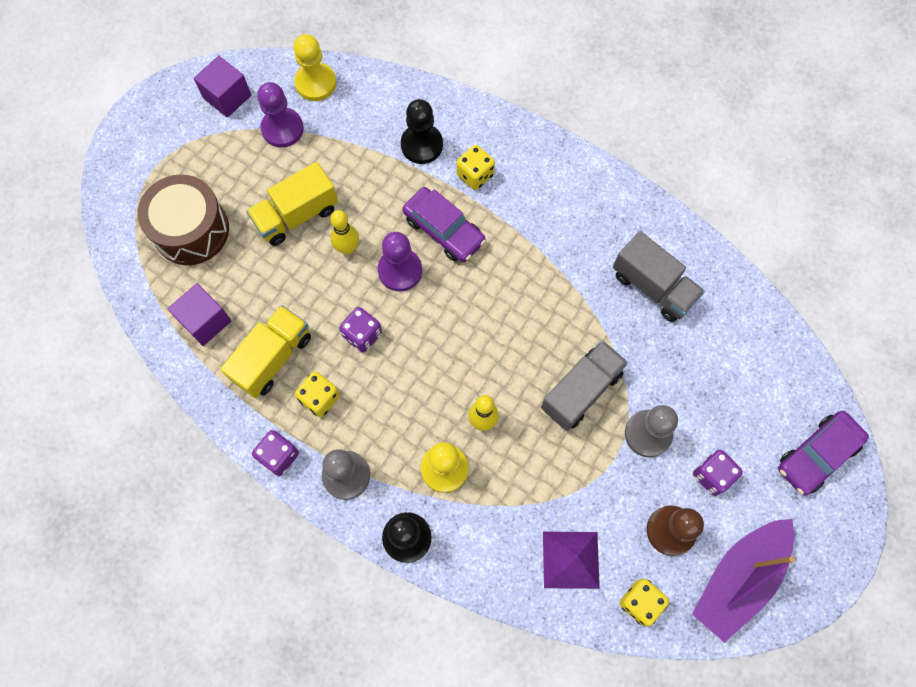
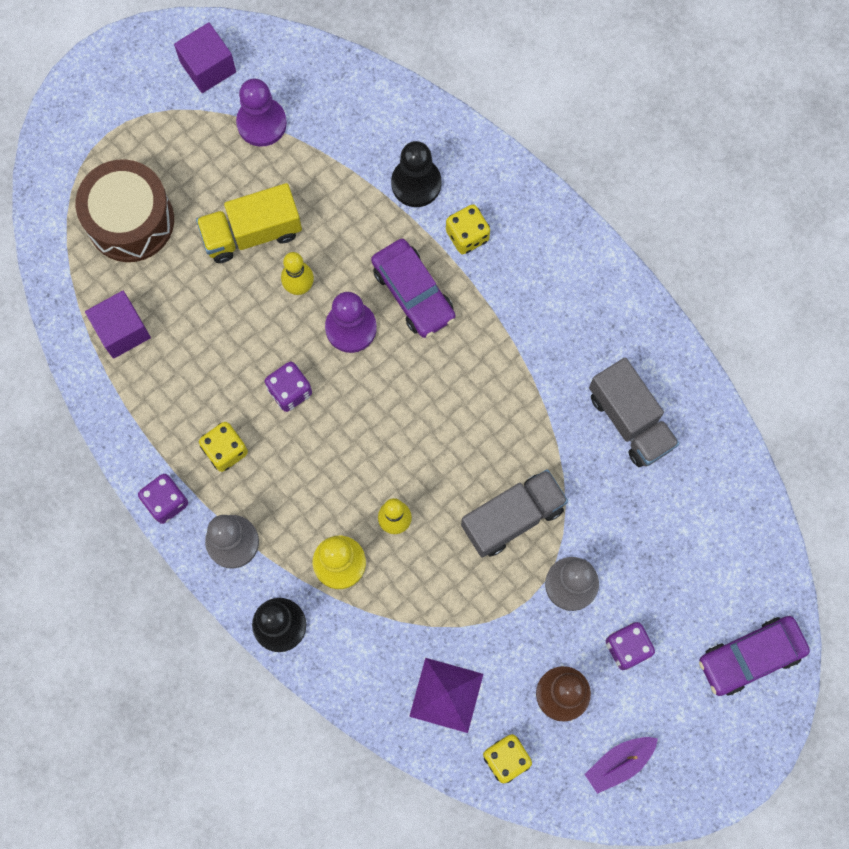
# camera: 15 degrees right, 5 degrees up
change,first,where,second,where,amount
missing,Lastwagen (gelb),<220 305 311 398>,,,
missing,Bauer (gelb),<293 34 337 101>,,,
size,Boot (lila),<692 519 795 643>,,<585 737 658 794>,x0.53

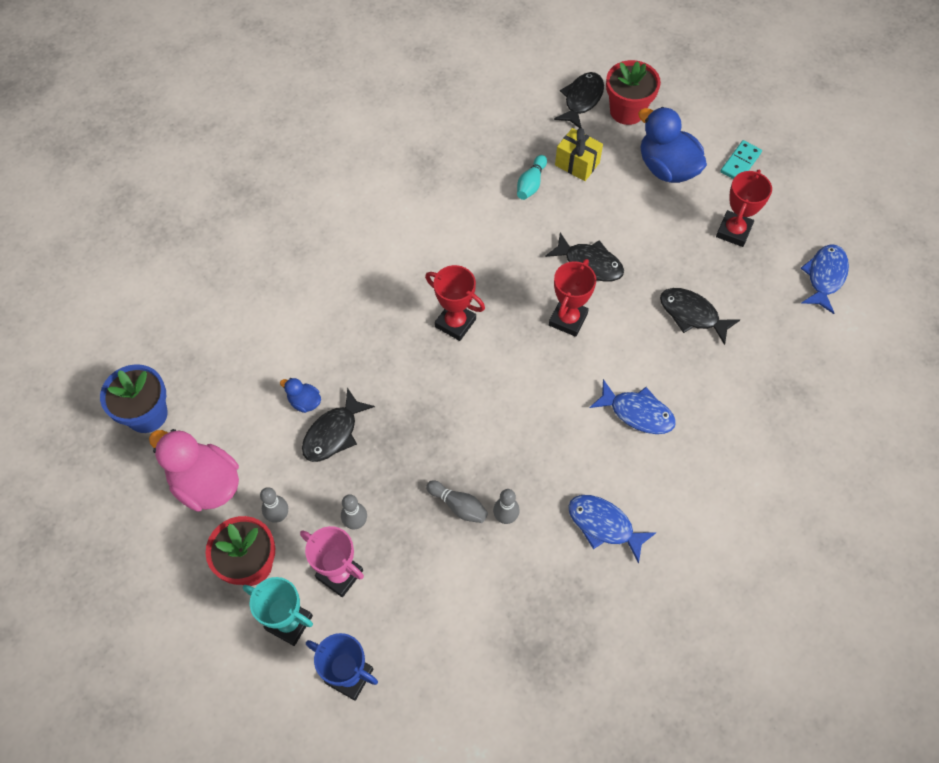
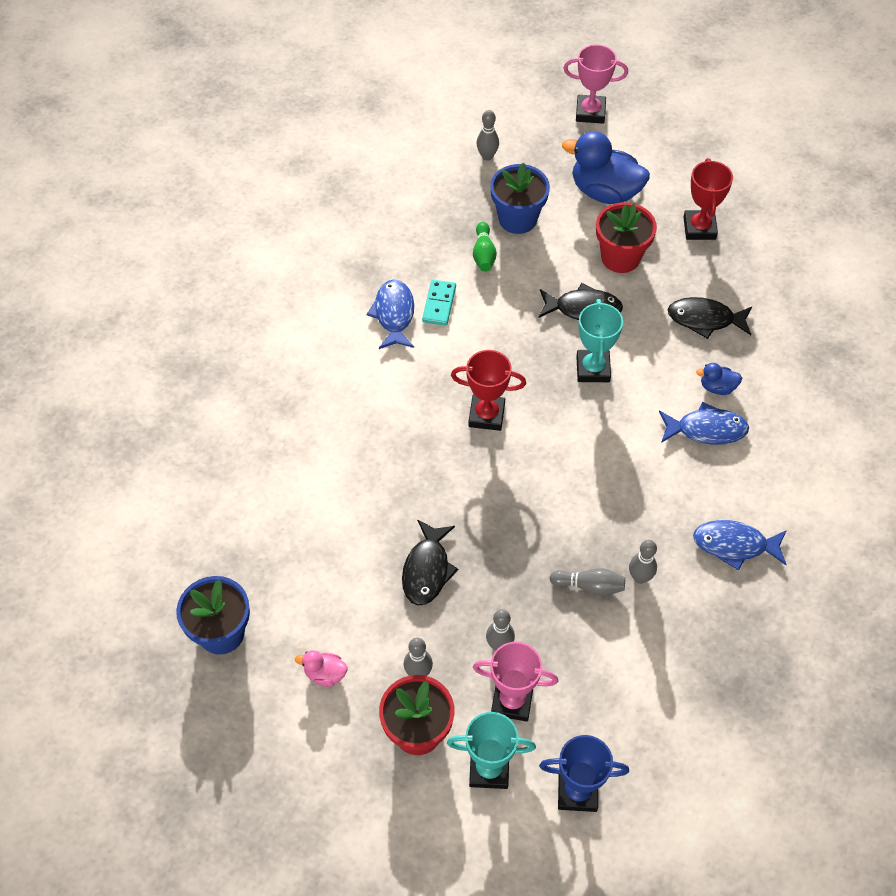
# camera: 25 degrees left, 5 degrees down
change,first,where,second,where,amount
appeared,,,Pokal (rosa),<563 45 628 124>,
relocated,Ente (blau),<280 378 321 413>,,<696 363 742 395>,
relocated,Blumentopf (rot),<606 60 661 125>,,<596 202 657 273>,
relocated,Dominostein (türkis),<720 140 762 179>,,<422 279 456 326>,
relocated,Fisch (blau),<800 244 849 314>,,<366 279 414 349>,
exchanged,Fisch (schwarz),<554 72 604 128>,Bowlingkegel (grau),<477 110 499 161>,
exchanged,Geschenk (gelb),<555 128 603 181>,Blumentopf (blau),<490 163 550 234>,
colour,Bowlingkegel (türkis),<517 155 547 200>,Bowlingkegel (grün),<473 222 497 272>,
colour,Pokal (rot),<549 259 596 337>,Pokal (türkis),<576 299 623 382>,
size,Ente (rosa),<149 429 239 512>,,<295 650 347 687>,x0.46

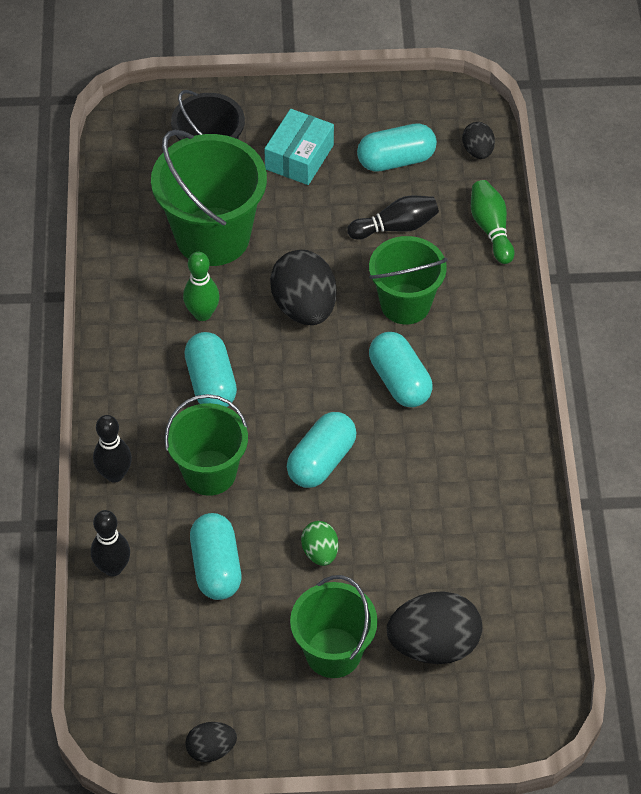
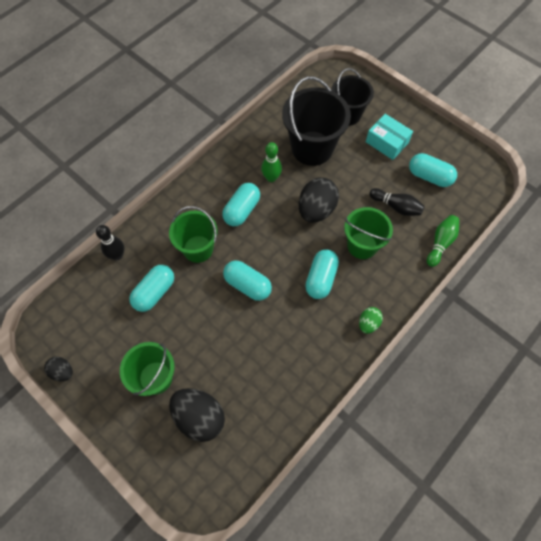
# camera: 45 degrees right, 10 degrees up
change,first,where,second,where,amount
missing,Bowlingkegel (schwarz),<93 415 132 483>,,,
missing,Ei (schwarz),<462 122 495 159>,,,
relocated,Ei (grün),<301 521 338 566>,,<359 307 383 334>,
colour,Eimer (grün),<151 130 267 266>,Eimer (schwarz),<282 76 351 166>,
spun,Schachtel (türkis),<264 109 334 185>,,<366 114 413 160>,60 degrees clockwise
spun,Kapsel (türkis),<287 412 356 488>,,<223 260 272 301>,45 degrees clockwise

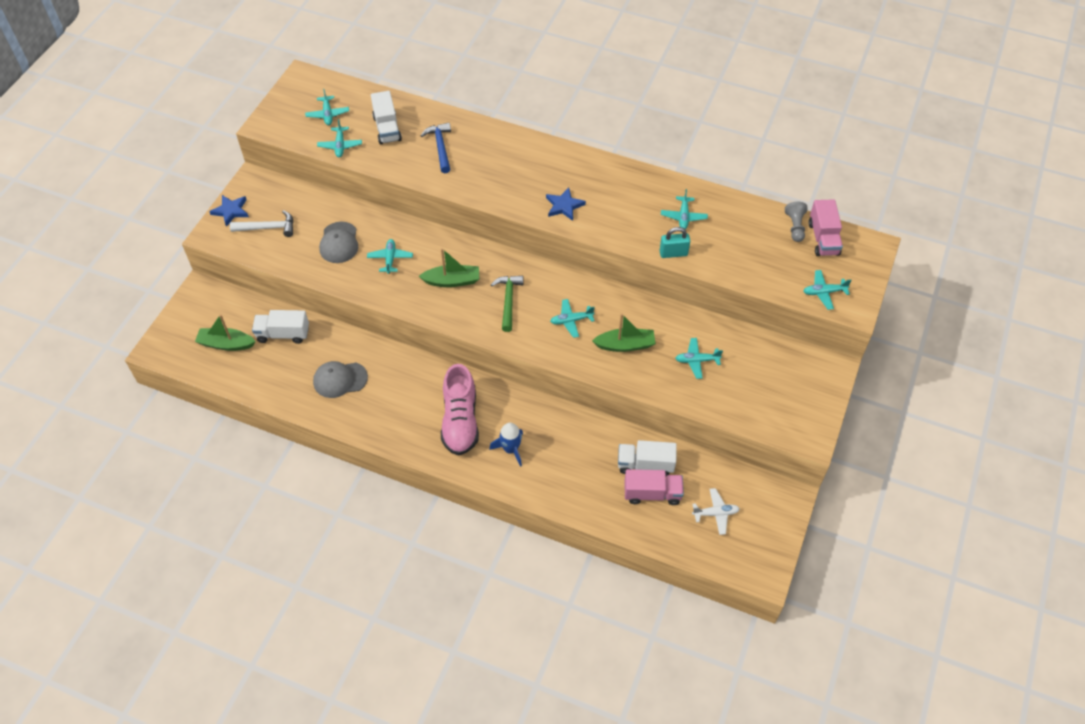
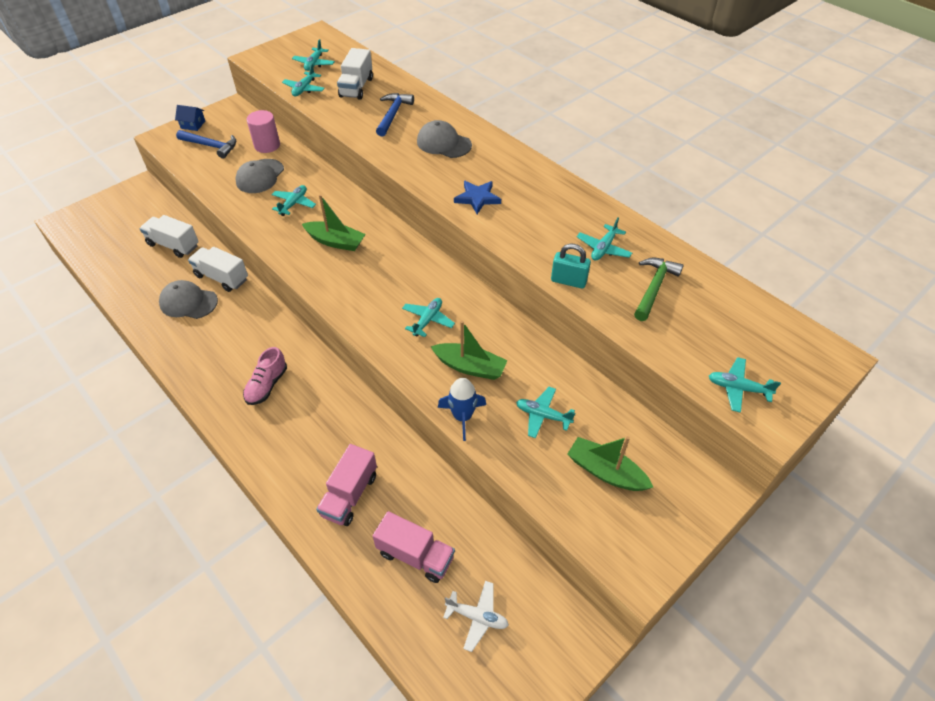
# camera: 25 degrees right, 5 degrees down
change,first,where,second,where,amount
missing,Bauer (grau),<785 202 808 242>,,,
appeared,,,Vollzylinder (rosa),<247 110 280 153>,
appeared,,,Kappe (grau),<417 120 472 158>,
relocated,Boot (grün),<195 314 256 351>,,<567 436 653 491>,
relocated,Rakete (blau),<489 423 523 467>,,<438 378 486 441>,
relocated,Hammer (grün),<491 276 524 332>,,<634 258 684 321>,
relocated,Lastwagen (weiß),<618 440 677 476>,,<188 247 248 292>,
relocated,Lastwagen (rosa),<808 199 843 256>,,<316 444 377 526>,
exchanged,Stern (blau),<209 195 249 227>,Haus (blau),<175 105 205 131>,
colour,Hammer (weiß),<230 210 294 237>,Hammer (blau),<176 130 236 159>,
spun,Flugzeug (türkis),<550 299 595 338>,,<402 298 455 337>,105 degrees clockwise
size,Schuh (rosa),<441 364 479 456>,,<243 347 287 405>,x0.59

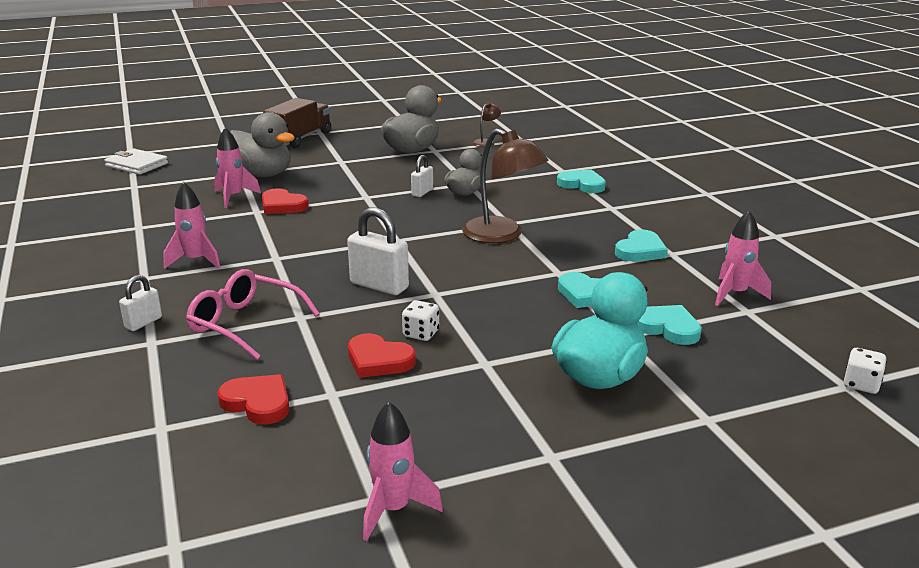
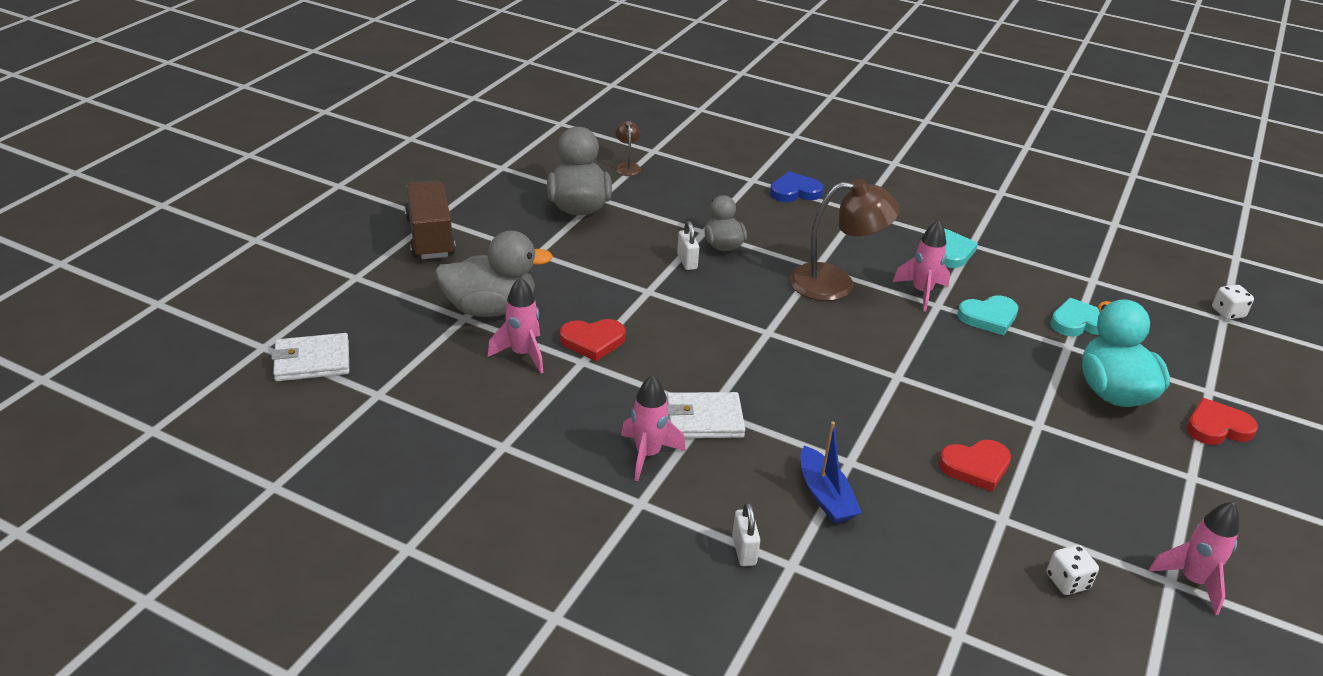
# camera: 45 degrees left, 10 degrees up
change,first,where,second,where,amount
missing,Vorhängeschloss (weiß),<347 207 409 295>,,,
appeared,,,Geldbörse (weiß),<667 392 745 438>,
relocated,Herz (rot),<217 374 289 425>,,<1186 398 1258 445>,
relocated,Spielwürfel (weiß),<402 300 439 341>,,<1047 545 1099 595>,
relocated,Rakete (rosa),<715 210 771 306>,,<893 220 950 311>,
exchanged,Brille (rosa),<186 269 320 360>,Boot (blau),<800 421 862 524>,
colour,Herz (türkis),<557 169 606 193>,Herz (blau),<770 171 824 202>,

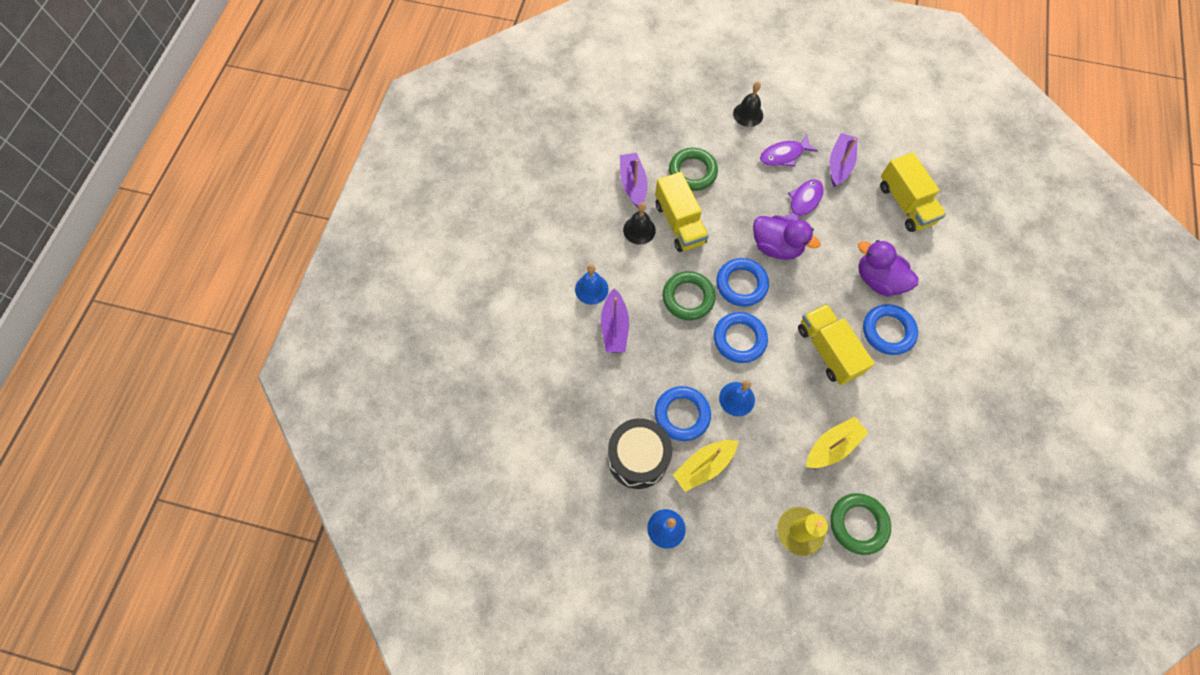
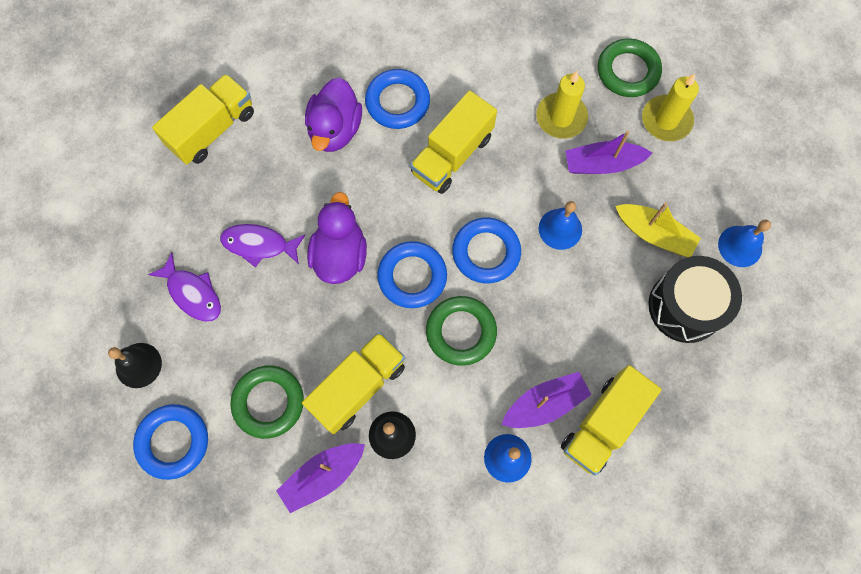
# camera: 115 degrees left, 5 degrees up
change,first,where,second,where,amount
appeared,,,Lastwagen (gelb),<561 365 662 476>,
relocated,Ring (blau),<655 386 711 441>,,<133 404 208 480>,
relocated,Boot (lila),<830 133 858 187>,,<565 131 652 174>,
exchanged,Boot (gelb),<806 417 869 468>,Kerze (gelb),<536 71 588 139>,

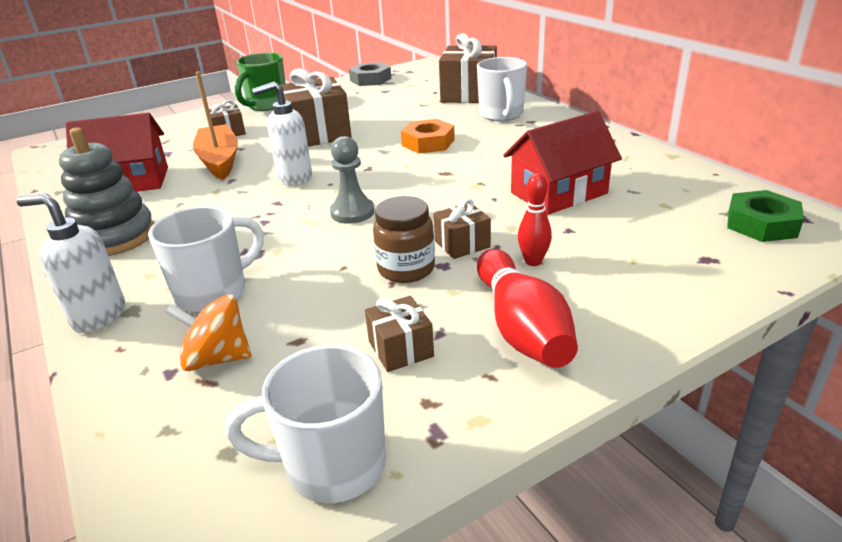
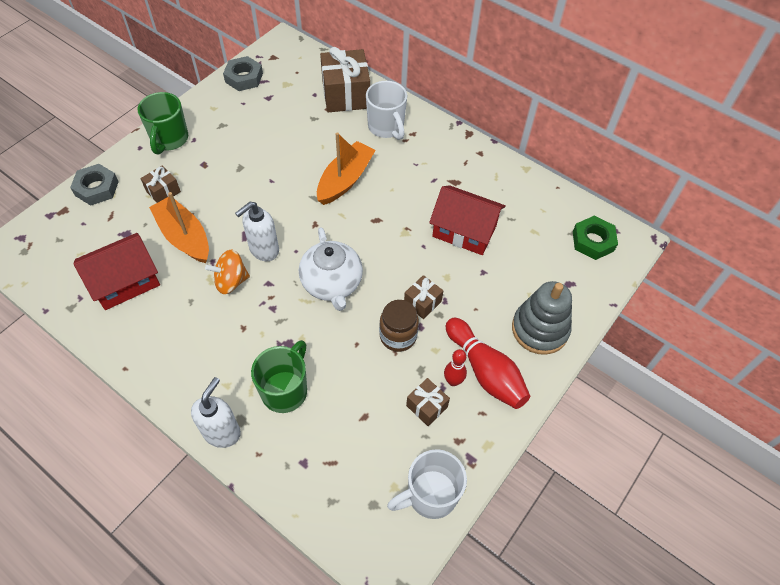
# camera: 25 degrees left, 25 degrees up
change,first,where,second,where,amount
missing,Geschenk (braun),<280 68 352 147>,,,
appeared,,,Sechskantmutter (grau),<70 164 119 206>,
relocated,Stapelspielzeug (grau),<59 127 154 256>,,<512 281 572 355>,
relocated,Kreisel (orange),<165 295 252 371>,,<205 249 250 294>,
relocated,Bowlingkegel (rot),<518 173 552 266>,,<444 349 467 386>,
exchanged,Bauer (grau),<330 136 374 224>,Teekanne (weiß),<299 227 363 311>,
exchanged,Sechskantmutter (orange),<401 119 455 153>,Boot (orange),<317 132 376 205>,
colour,Tasse (weiß),<148 206 264 313>,Tasse (grün),<251 340 307 413>,
spun,Seifenspender (weiß),<16 194 125 333>,,<191 377 241 448>,120 degrees clockwise
spun,Haus (rot),<503 111 622 215>,,<429 185 506 255>,75 degrees clockwise

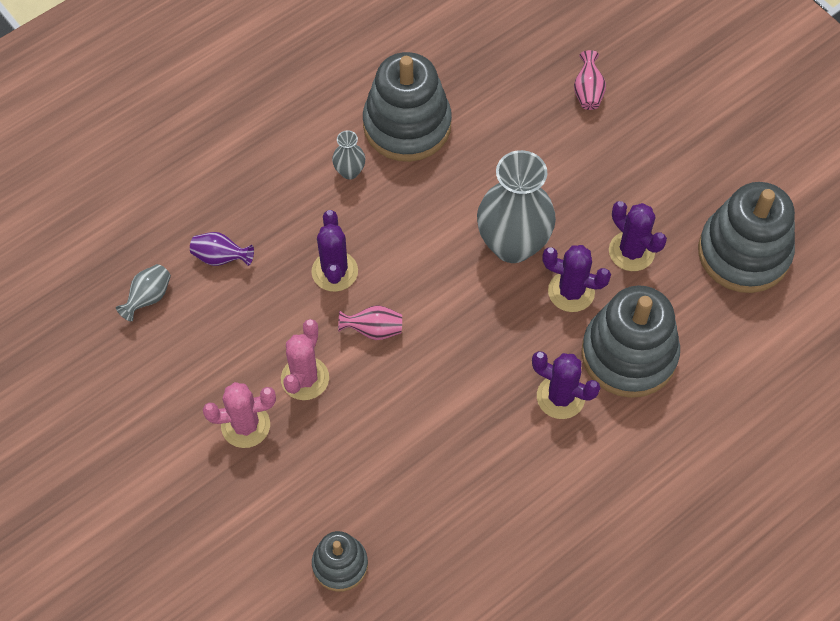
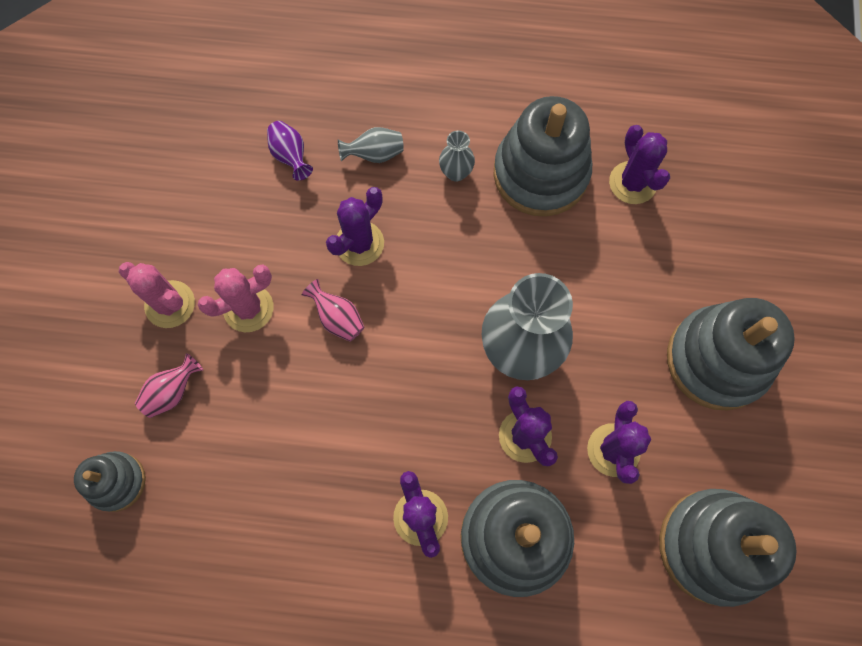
# camera: 45 degrees right, 10 degrees up
change,first,where,second,where,amount
appeared,,,Kaktus (lila),<609 125 670 204>,
appeared,,,Stapelspielzeug (grau),<667 298 795 411>,
relocated,Vase (grau),<116 264 171 321>,,<338 127 404 163>,
relocated,Vase (rosa),<574 50 606 110>,,<135 353 203 418>,

